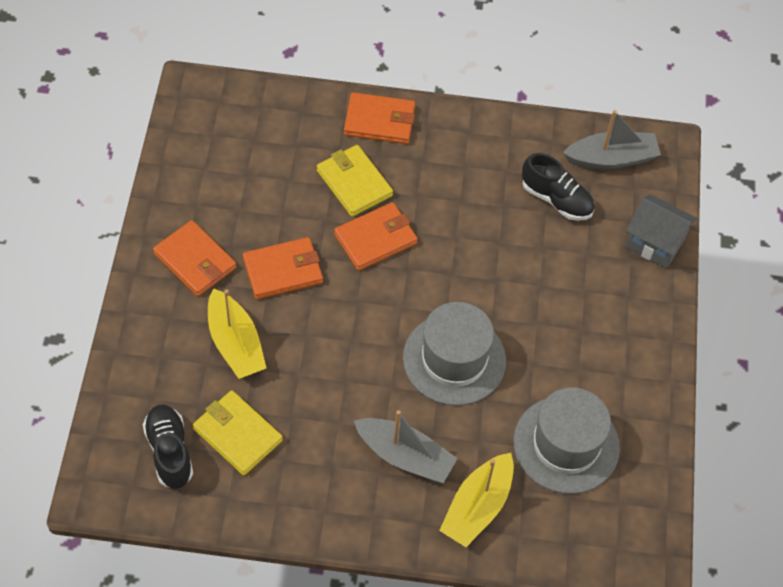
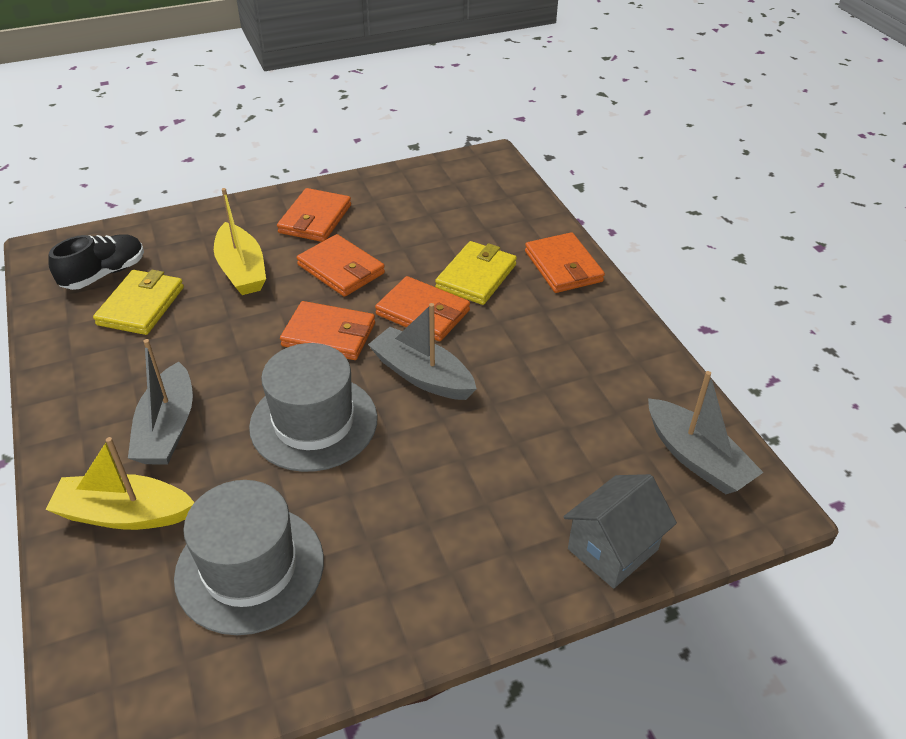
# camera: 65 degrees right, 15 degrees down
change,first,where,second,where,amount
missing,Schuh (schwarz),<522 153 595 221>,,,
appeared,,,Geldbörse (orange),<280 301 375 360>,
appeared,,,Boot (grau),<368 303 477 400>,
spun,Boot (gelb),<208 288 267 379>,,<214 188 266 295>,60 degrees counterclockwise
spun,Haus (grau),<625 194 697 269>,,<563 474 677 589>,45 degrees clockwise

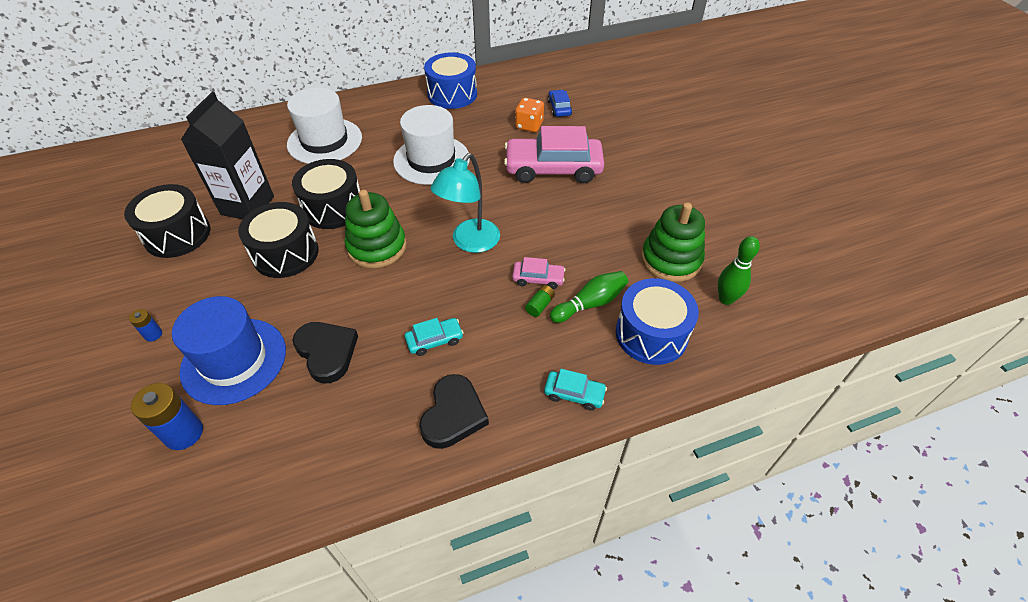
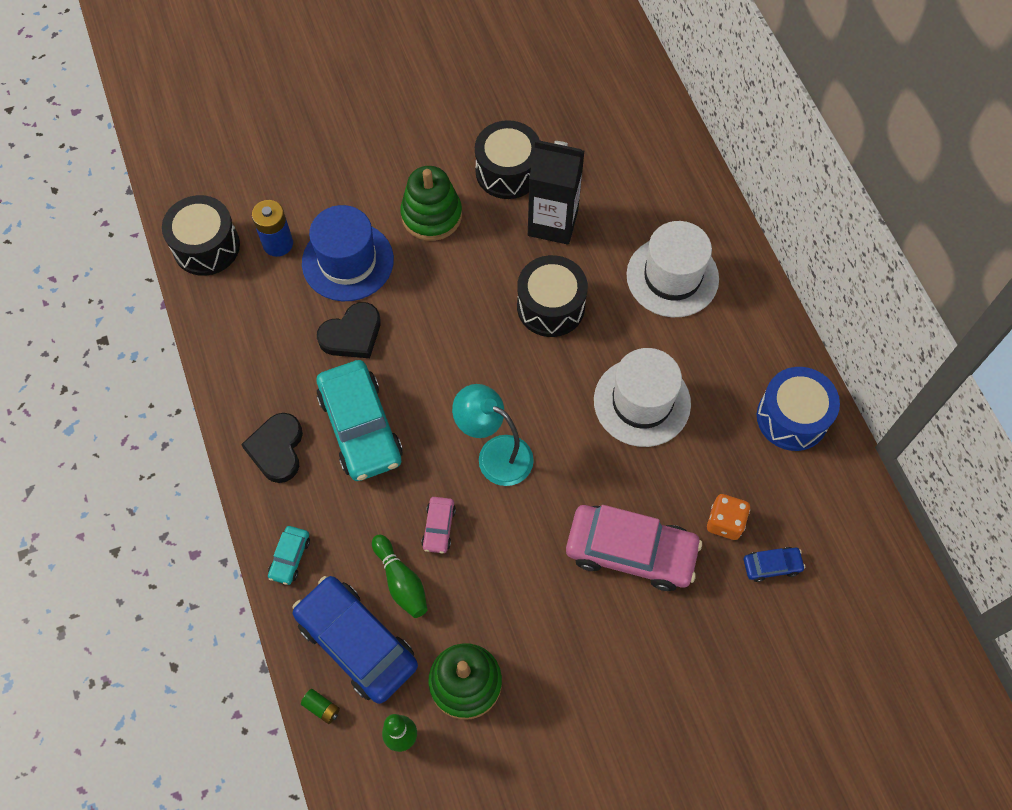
# camera: 90 degrees right, 15 degrees up
change,first,where,second,where,amount
missing,Batterie (blau),<129 309 162 342>,,,
relocated,Trommel (schwarz),<238 202 319 278>,,<162 195 240 276>,
relocated,Stapelspielzeug (grün),<345 190 407 268>,,<400 166 462 241>,
relocated,Batterie (grün),<525 285 555 317>,,<301 689 340 724>,
exchanged,Trommel (blau),<616 278 699 365>,Auto (blau),<292 576 418 704>,
spun,Herz (schwarz),<419 374 489 449>,,<241 413 303 483>,75 degrees clockwise
spun,Auto (rosa),<504 126 604 183>,,<566 505 702 591>,105 degrees clockwise
size,Auto (türkis),<405 318 463 356>,,<317 360 403 481>,x2.22

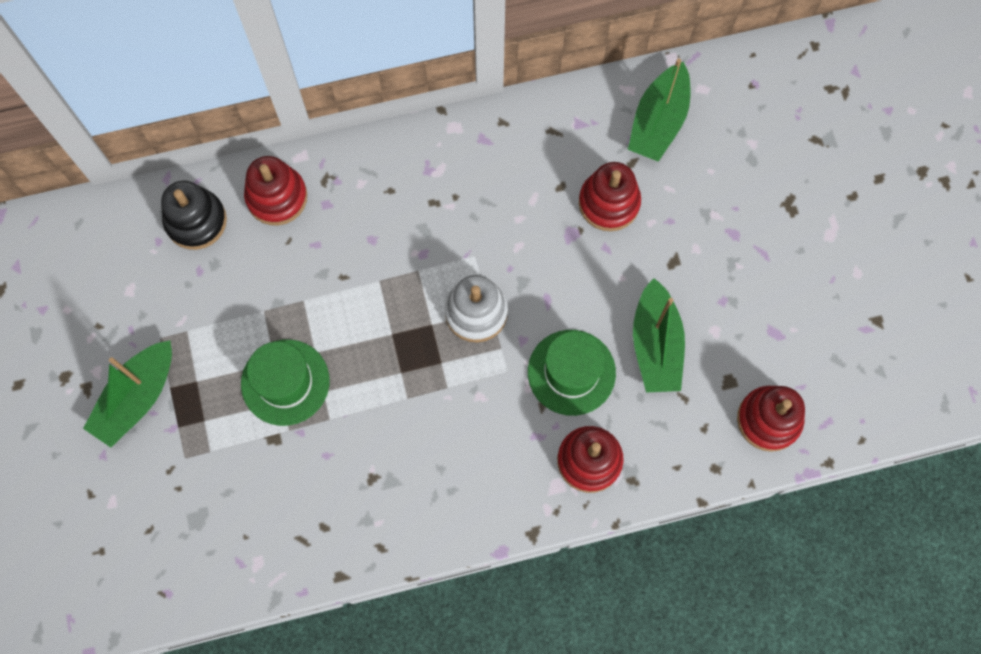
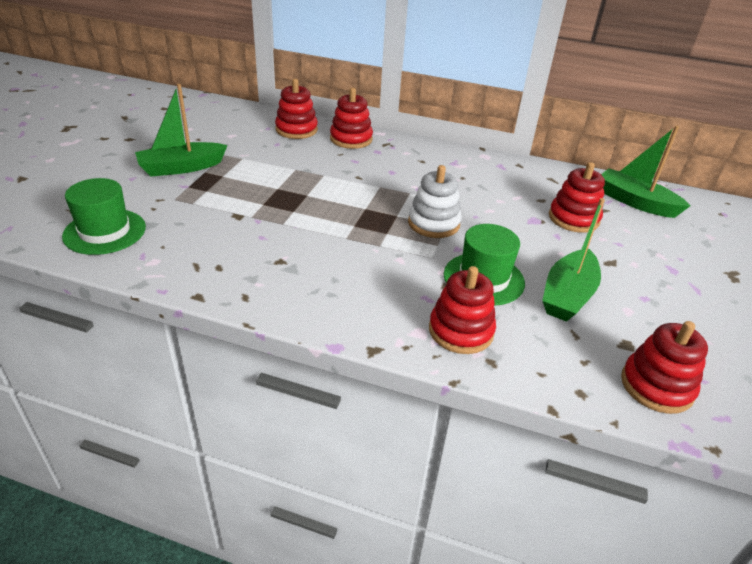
# camera: 30 degrees right, 35 degrees down
change,first,where,second,where,amount
relocated,Hut (grün),<241 339 329 426>,,<62 178 146 255>,
colour,Stapelspielzeug (schwarz),<161 180 227 250>,Stapelspielzeug (rot),<275 79 318 139>,
spun,Boot (grün),<628 58 690 162>,,<601 125 690 218>,75 degrees clockwise

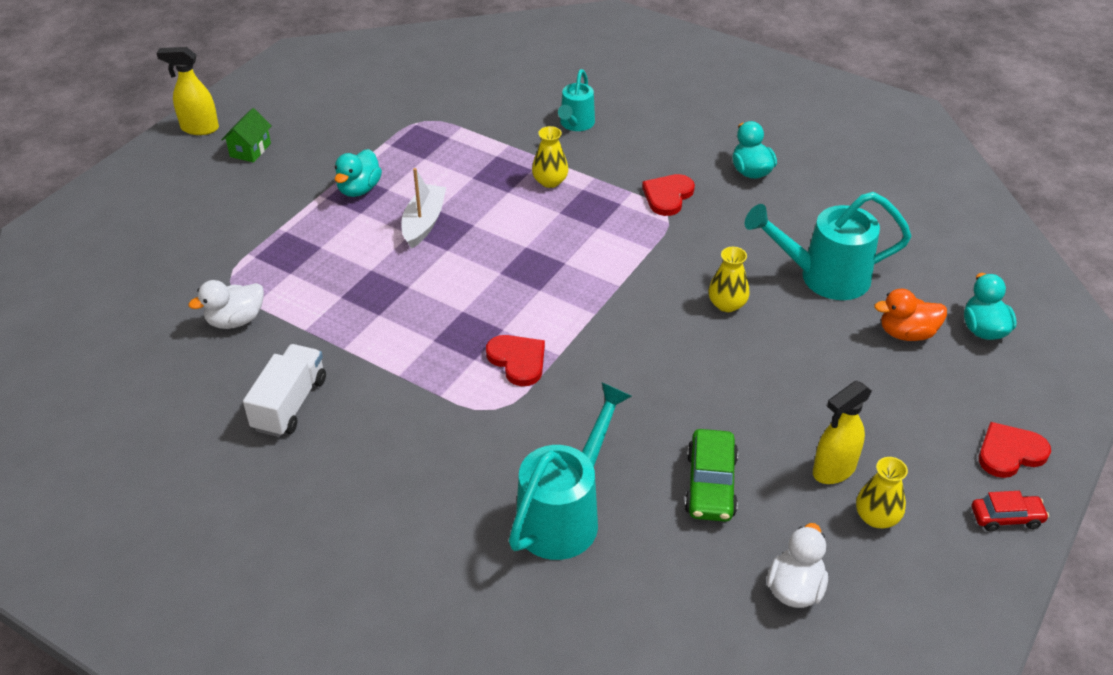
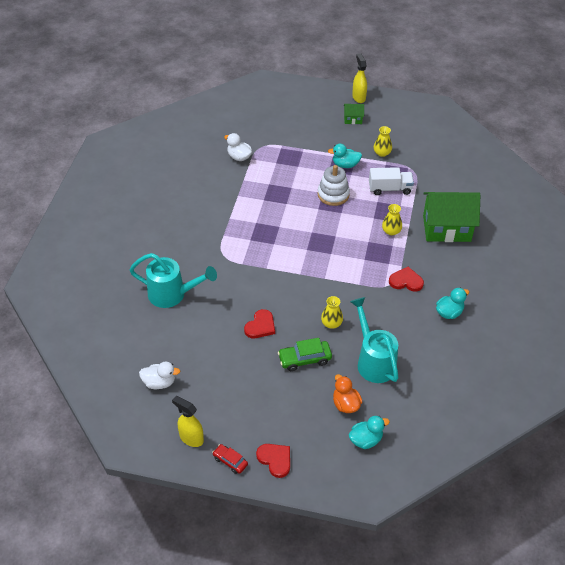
# camera: 70 degrees right, 5 degrees up
change,first,where,second,where,amount
relocated,Lastwagen (weiß),<243 344 326 437>,,<369 167 414 195>,
relocated,Herz (rot),<486 335 545 386>,,<244 309 275 338>,
relocated,Auto (grün),<684 429 738 522>,,<278 338 332 371>,
relocated,Sprühflasche (gelb),<813 381 872 484>,,<172 396 204 447>,
relocated,Vase (gelb),<856 457 908 528>,,<374 126 392 157>,
exchanged,Boot (weiß),<402 168 446 249>,Stapelspielzeug (weiß),<318 165 350 206>,
exchanged,Gießkanne (türkis),<558 69 595 131>,Haus (grün),<423 192 480 242>,
spun,Auto (rot),<972 491 1049 531>,,<212 444 248 474>,150 degrees clockwise

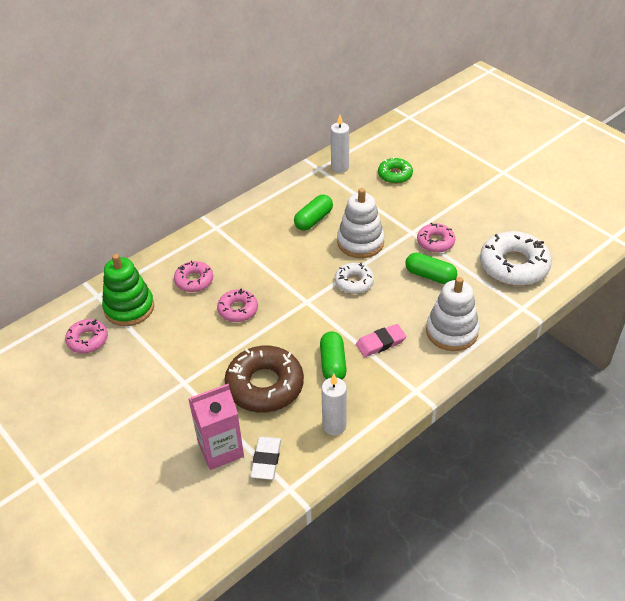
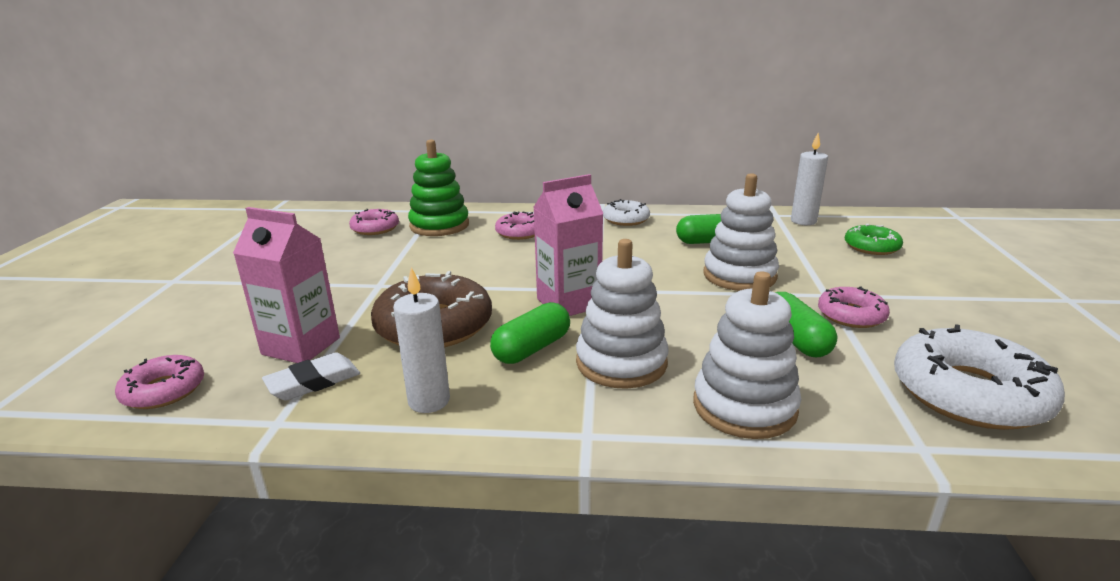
# camera: 45 degrees right, 20 degrees down
change,first,where,second,where,amount
appeared,,,Getränkekarton (rosa),<533 174 603 316>,
relocated,Donut (rosa),<217 289 258 322>,,<115 355 204 409>,
relocated,Donut (weiß),<335 262 374 294>,,<603 199 650 226>,
exchanged,Radiergummi (rosa),<356 324 406 357>,Stapelspielzeug (weiß),<576 239 669 389>,

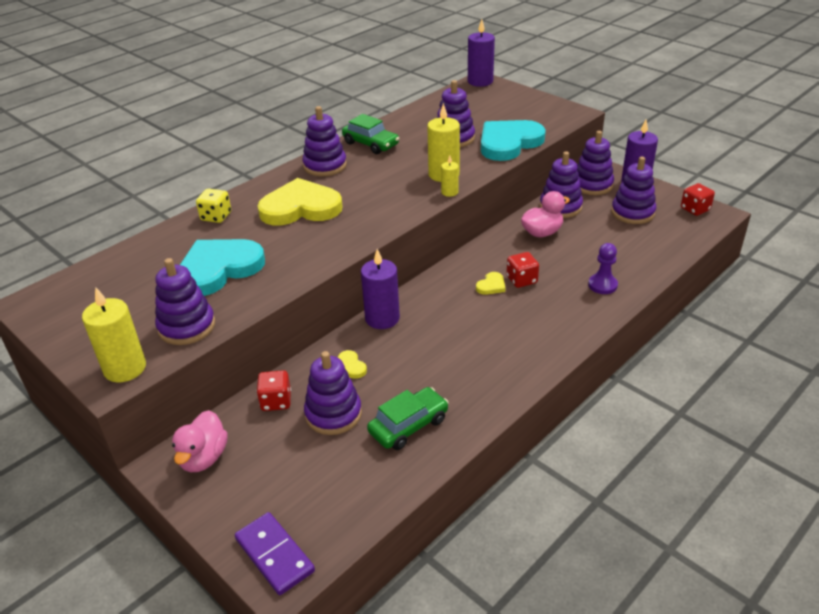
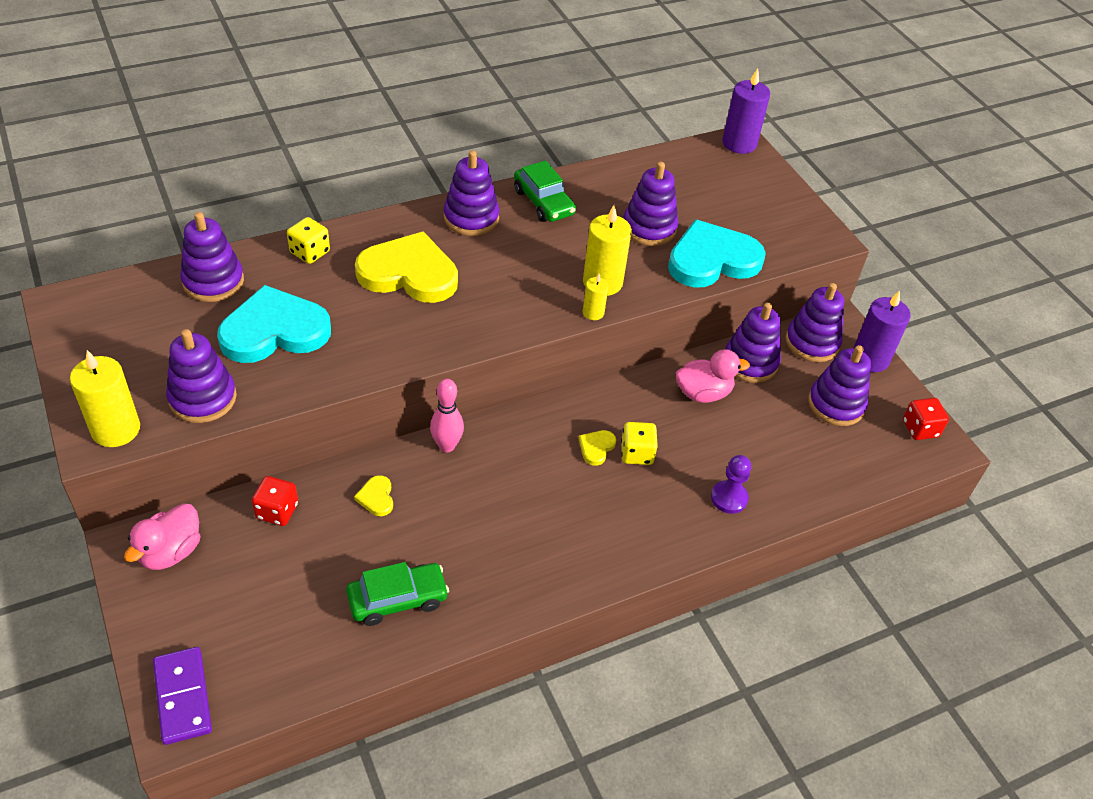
# camera: 15 degrees right, 10 degrees up
change,first,where,second,where,amount
relocated,Stapelspielzeug (lila),<304 351 362 435>,,<180 212 244 302>,
exchanged,Kerze (lila),<361 249 400 329>,Bowlingkegel (rosa),<430 379 464 452>,
colour,Spielwürfel (rot),<506 252 539 288>,Spielwürfel (gelb),<621 422 658 465>,
spun,Herz (gelb),<476 272 505 295>,,<579 430 616 466>,150 degrees clockwise

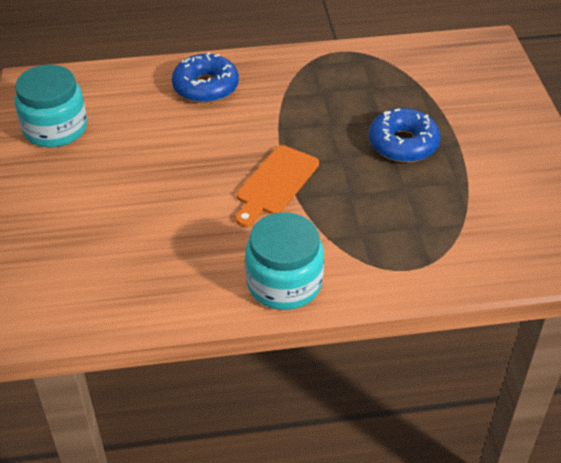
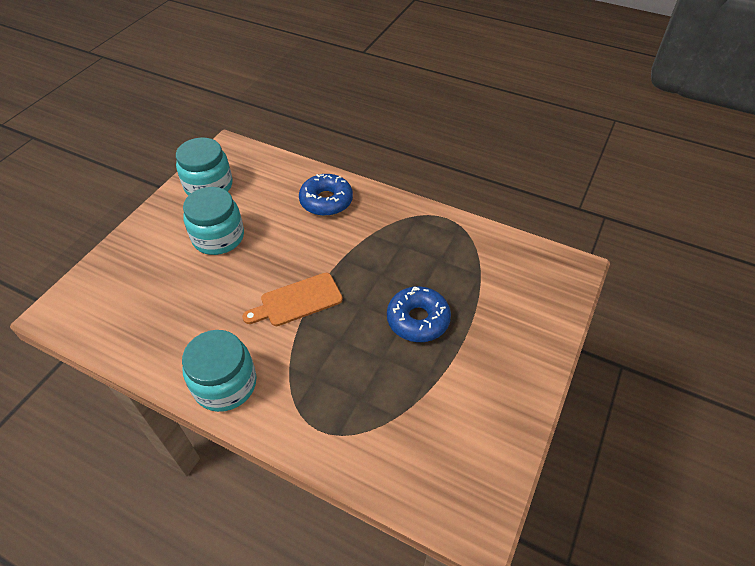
# camera: 35 degrees right, 5 degrees up
change,first,where,second,where,amount
appeared,,,Einmachglas (türkis),<183 187 244 255>,

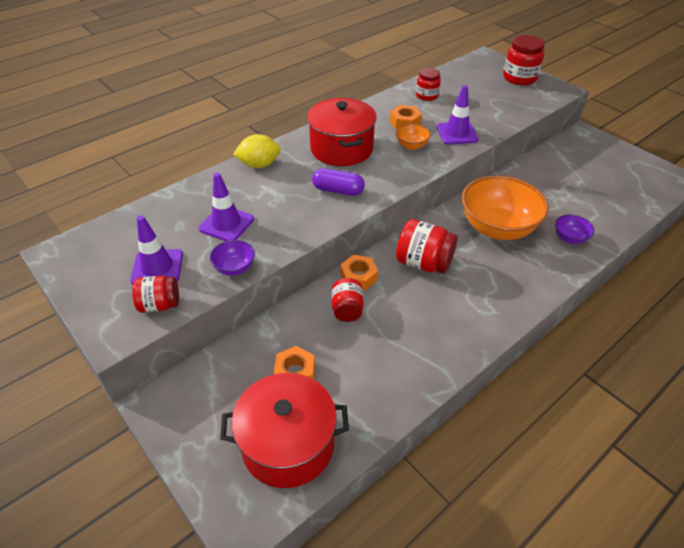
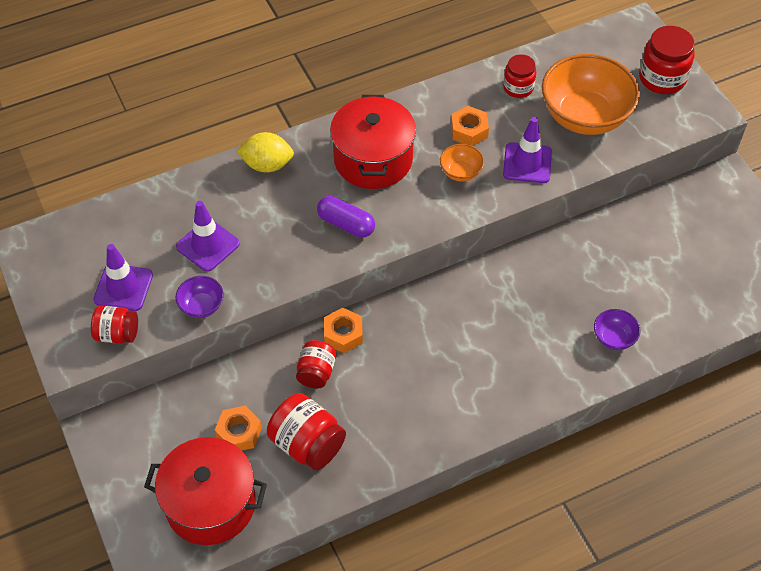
# camera: 15 degrees right, 10 degrees up
change,first,where,second,where,amount
relocated,Einmachglas (rot),<396 219 458 274>,,<267 393 346 470>,
relocated,Schüssel (orange),<462 176 549 240>,,<542 54 640 135>,

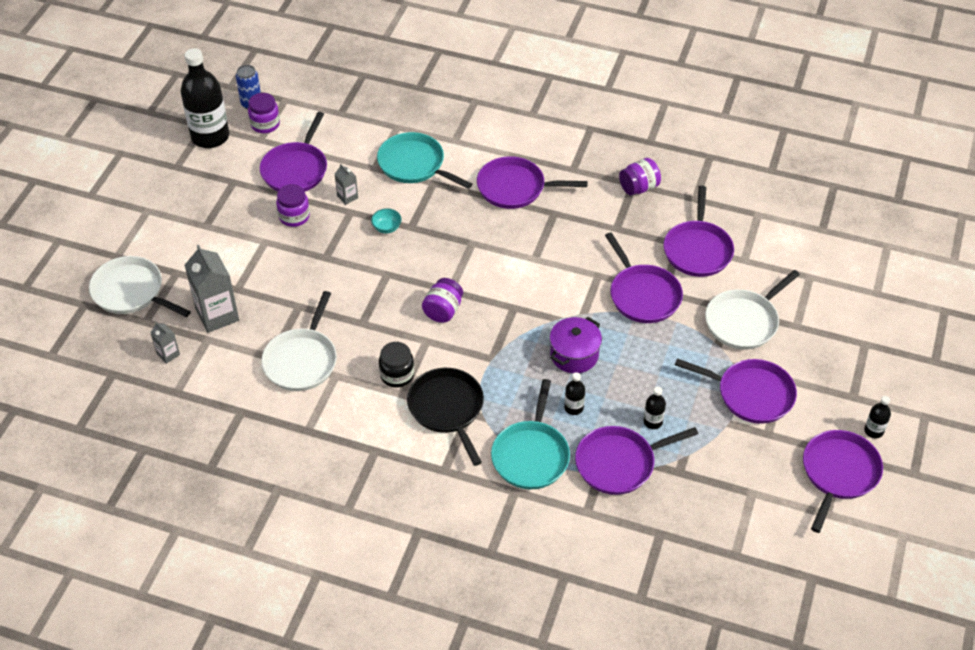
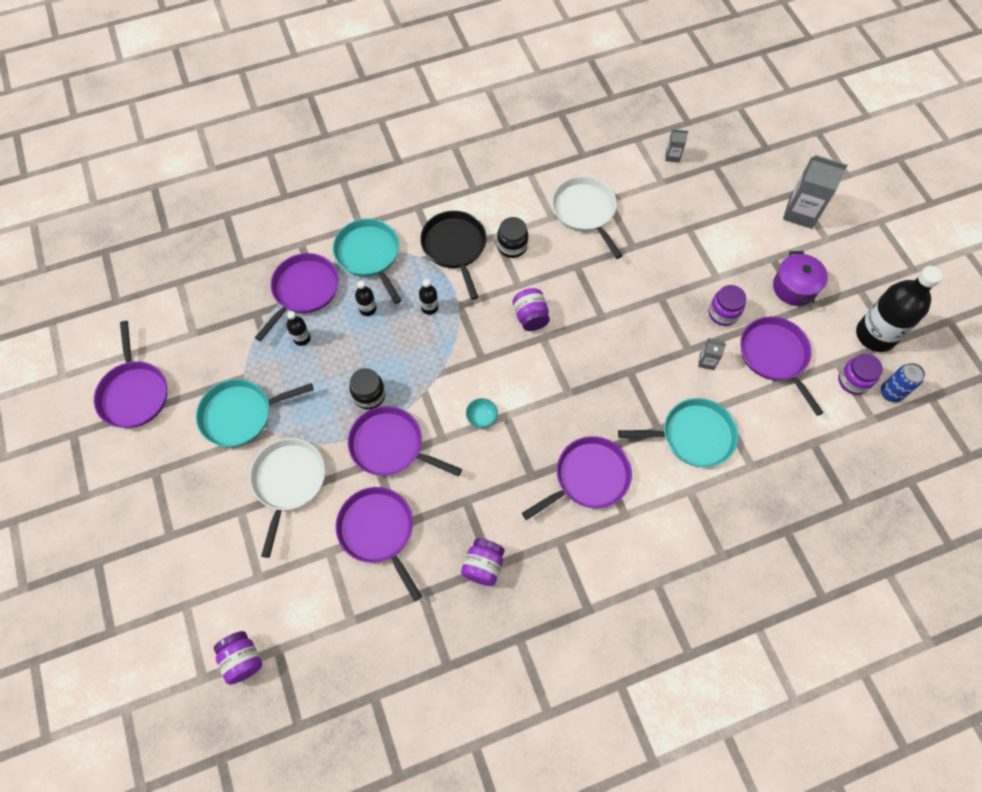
# camera: 140 degrees right, 15 degrees up
change,first,where,second,where,amount
missing,Pfanne (weiß),<89 256 191 317>,,,
appeared,,,Einmachglas (lila),<213 631 262 685>,
appeared,,,Einmachglas (schwarz),<349 368 385 409>,
relocated,Getränkekarton (grau),<185 245 239 333>,,<783 155 848 229>,
relocated,Schüssel (türkis),<371 209 401 233>,,<466 398 498 428>,
relocated,Kochtopf (lila),<550 317 602 373>,,<773 251 828 306>,
relocated,Flasche (schwarz),<864 396 891 438>,,<419 279 438 315>,
colour,Pfanne (lila),<675 358 797 424>,Pfanne (türkis),<196 379 314 447>,
spun,Pfanne (schwarz),<407 368 484 466>,,<420 211 487 300>,135 degrees counterclockwise

